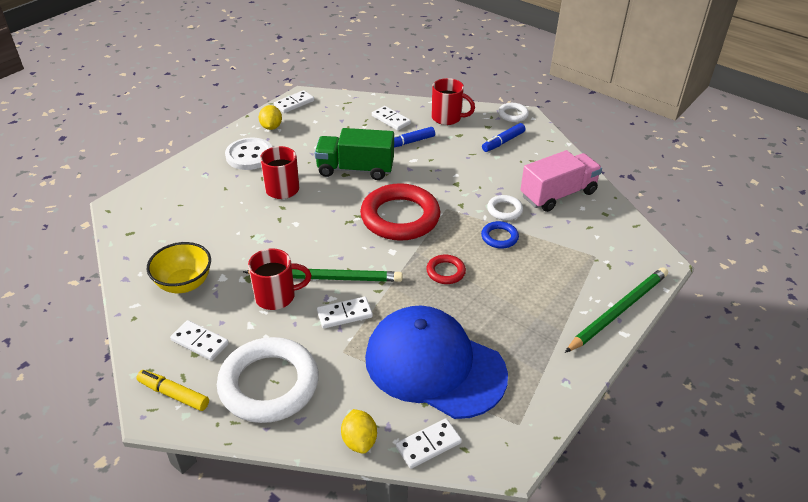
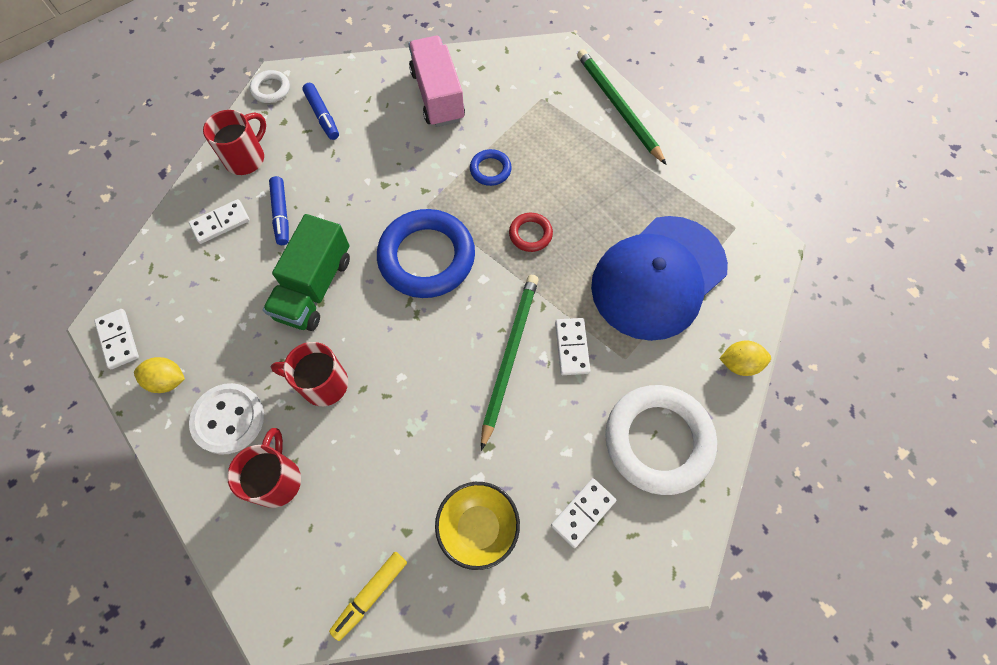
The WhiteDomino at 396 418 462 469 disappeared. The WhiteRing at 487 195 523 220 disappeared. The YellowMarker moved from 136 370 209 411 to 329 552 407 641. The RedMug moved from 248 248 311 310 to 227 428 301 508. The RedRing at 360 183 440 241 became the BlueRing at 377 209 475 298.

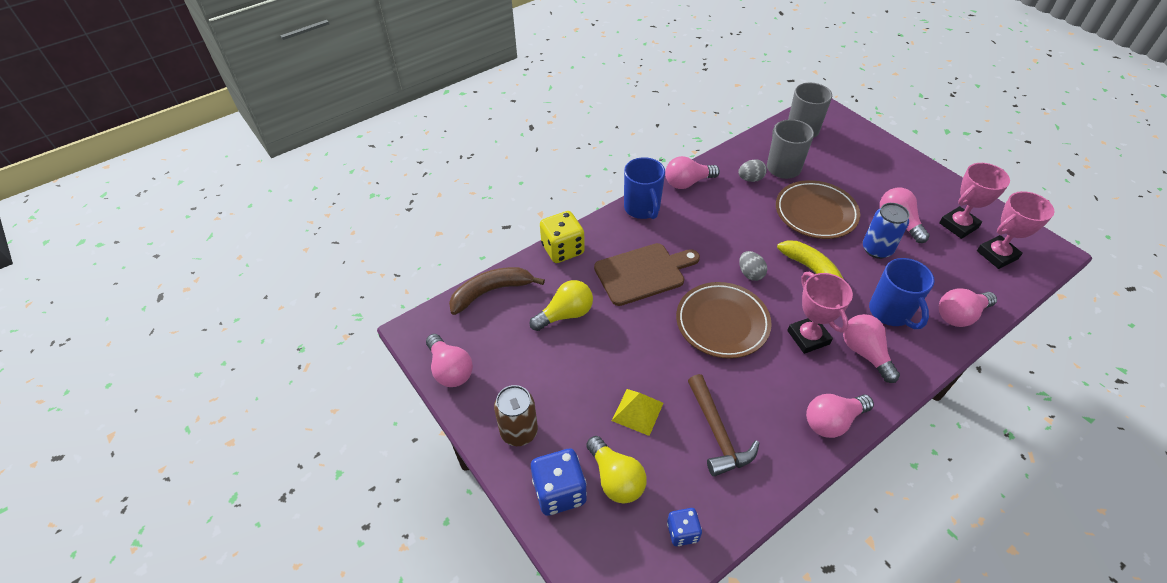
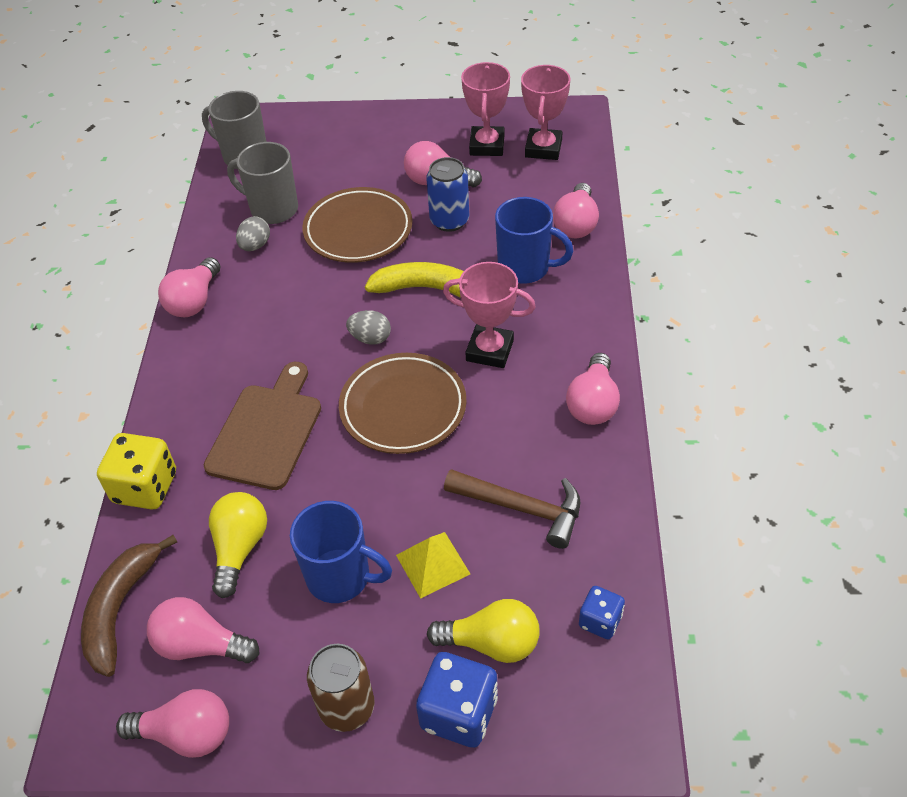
The BlueMug moved from 624 157 665 219 to 290 501 392 603. The PinkLightBulb moved from 843 314 900 383 to 147 597 259 663.

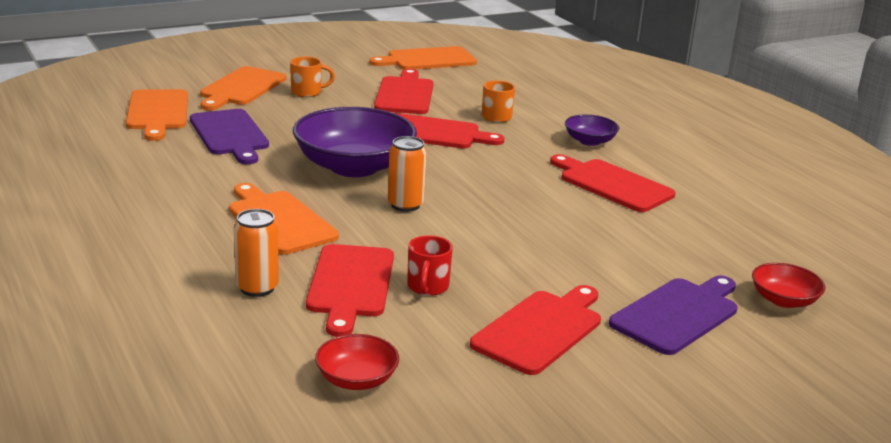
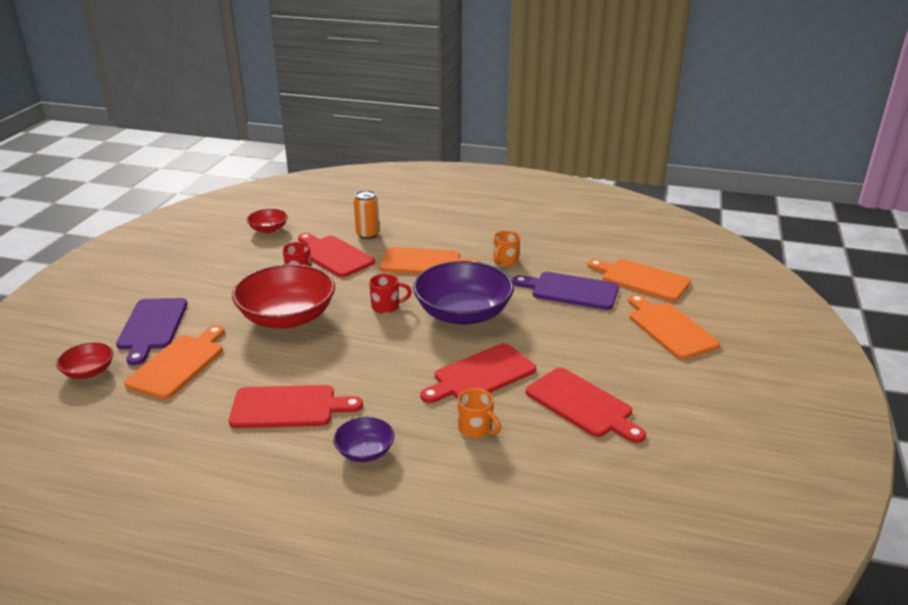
The RedCuttingBoard at 470 285 601 375 disappeared. The RedBowl at 232 264 335 328 appeared. The OrangeMug moved from 290 57 335 97 to 494 231 520 267. The OrangeCuttingBoard moved from 369 46 477 70 to 124 325 225 399. The OrangeCan at 388 136 427 212 was replaced by the RedMug at 369 274 412 314.

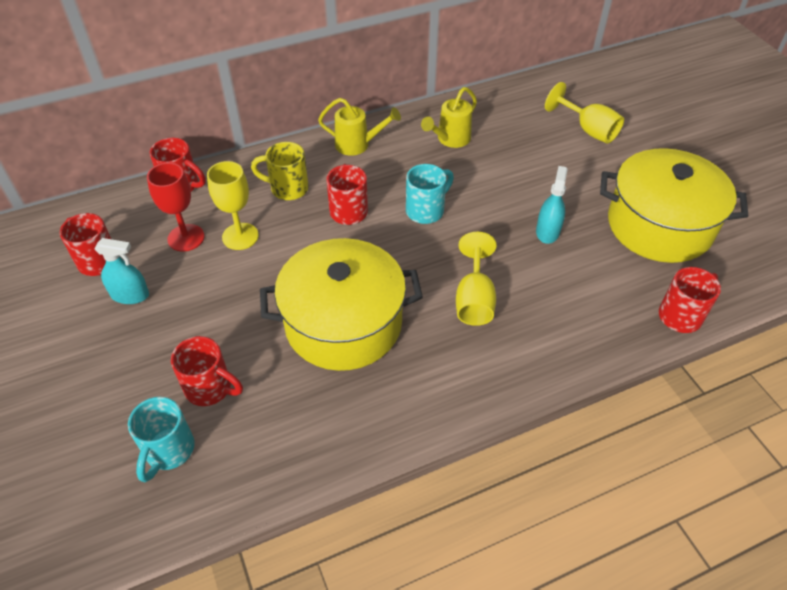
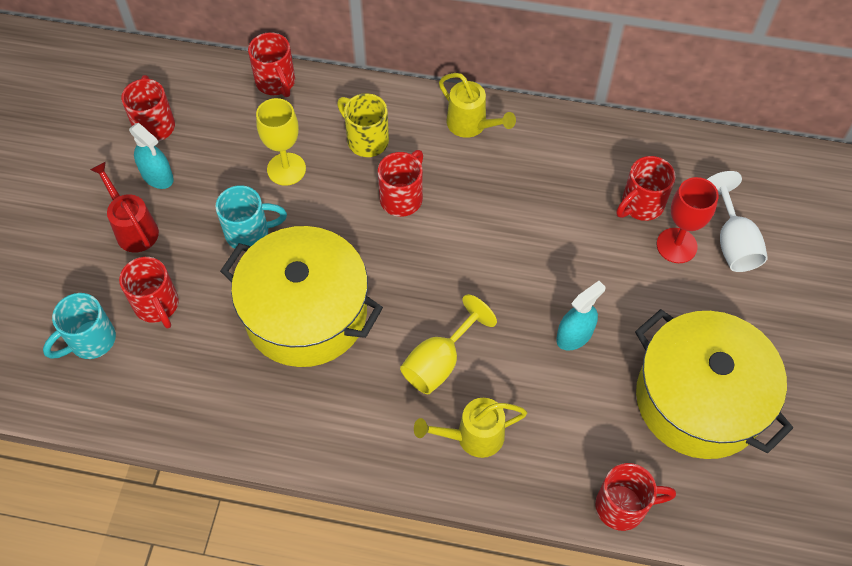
The RedWateringCan at 90 162 159 253 appeared. The RedMug at 616 156 676 221 appeared. The RedGoblet moved from 147 163 205 252 to 657 177 719 263. The TurquoiseMug moved from 406 164 454 224 to 215 185 287 251. The YellowWateringCan moved from 421 87 477 148 to 414 398 527 458. The YellowGoblet at 545 82 624 144 became the WhiteGoblet at 707 171 768 272.

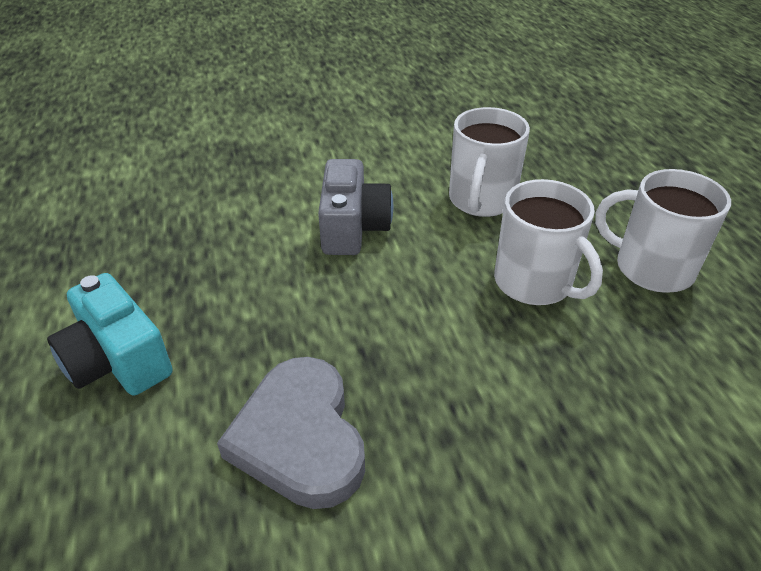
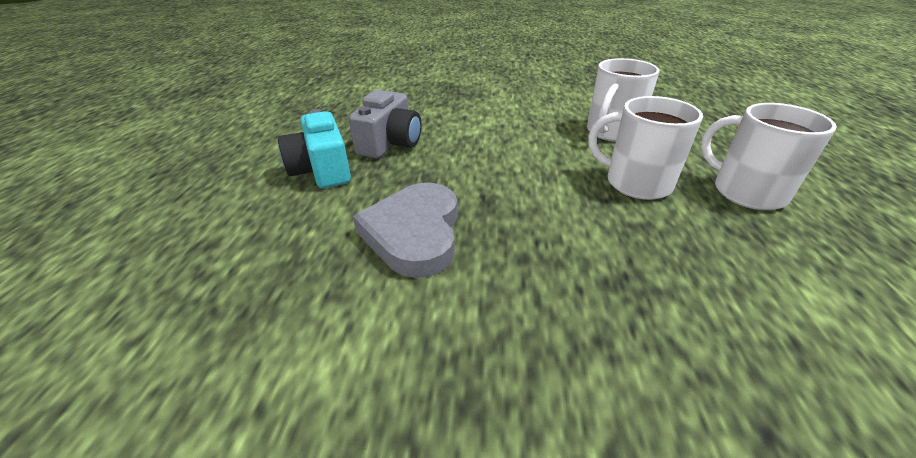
The GreyCamera moved from 318 159 393 255 to 349 90 421 158. The WhiteMug at 494 179 603 305 turned 135 degrees clockwise.

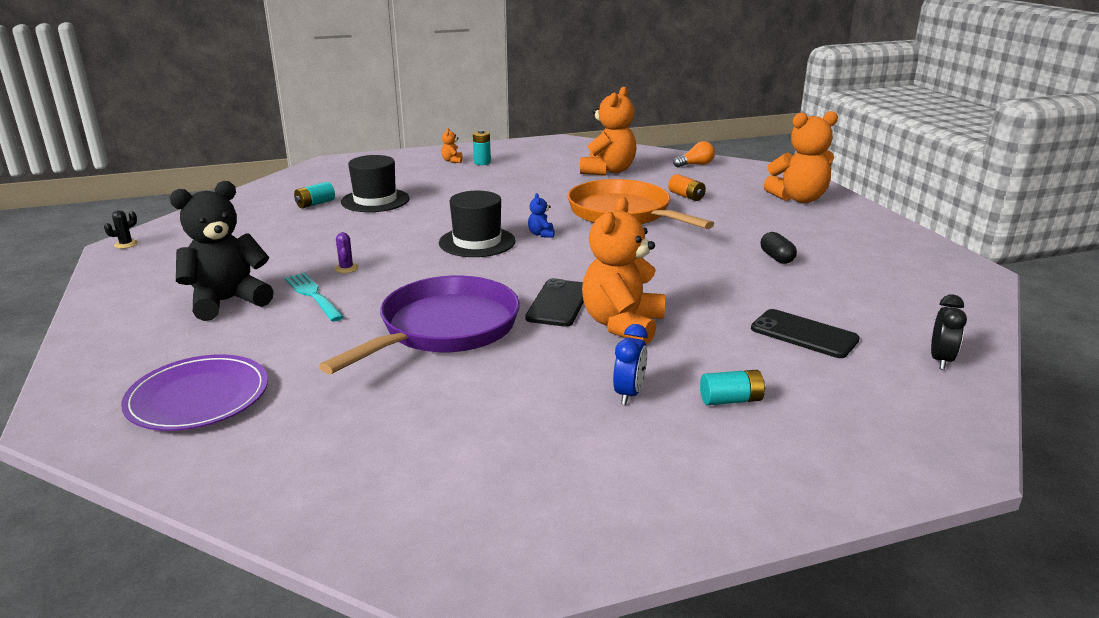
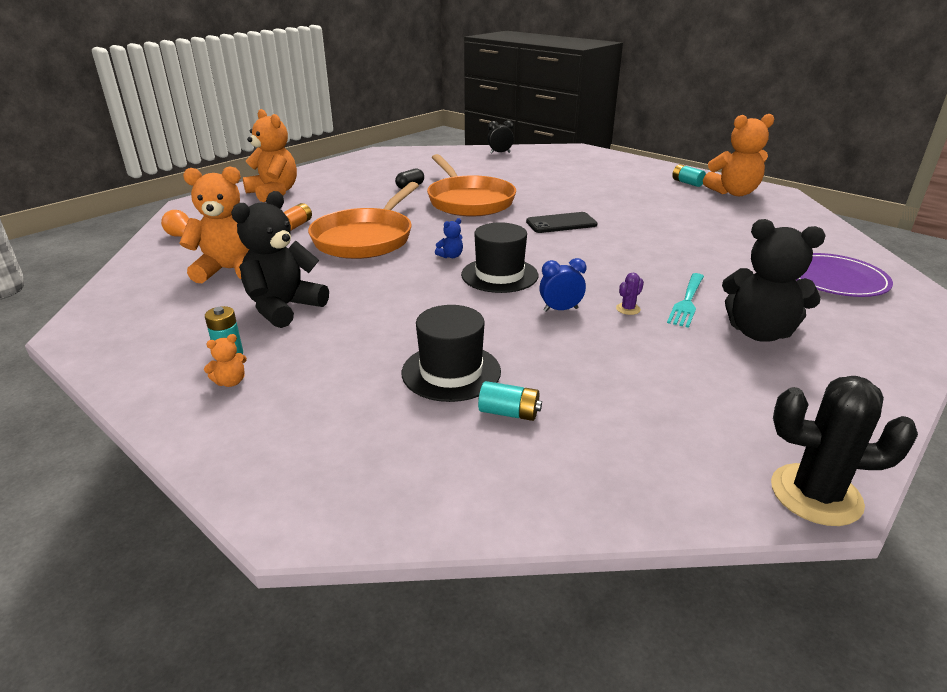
The PurplePan at 319 275 520 374 disappeared. The BlackPhone at 751 309 860 358 disappeared. The BlackTeddyBear at 231 191 329 328 appeared. The OrangePan at 427 154 516 217 appeared. The OrangeTeddyBear moved from 582 197 665 345 to 703 114 774 196. The BlueClock moved from 613 324 648 405 to 539 258 586 312. The TurquoiseBattery moved from 700 370 766 405 to 672 164 706 187. The BlackCactus at 104 210 138 249 changed to 2.35 times the size.

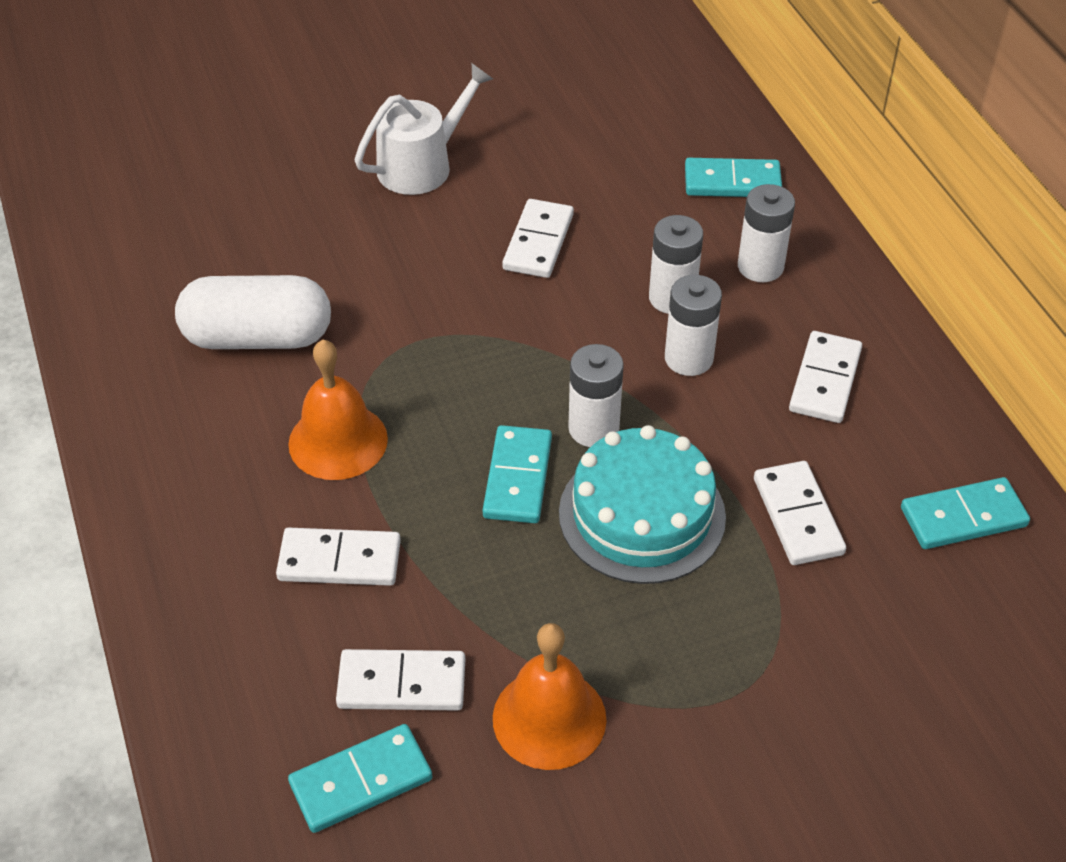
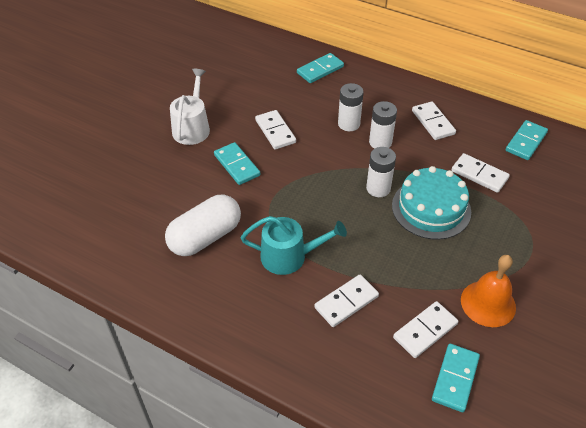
The WhiteBattery at 738 184 795 282 disappeared. The TurquoiseDomino moved from 483 425 552 523 to 214 142 260 185. The OrangeBell at 288 340 388 480 was replaced by the TurquoiseWateringCan at 241 216 347 275.

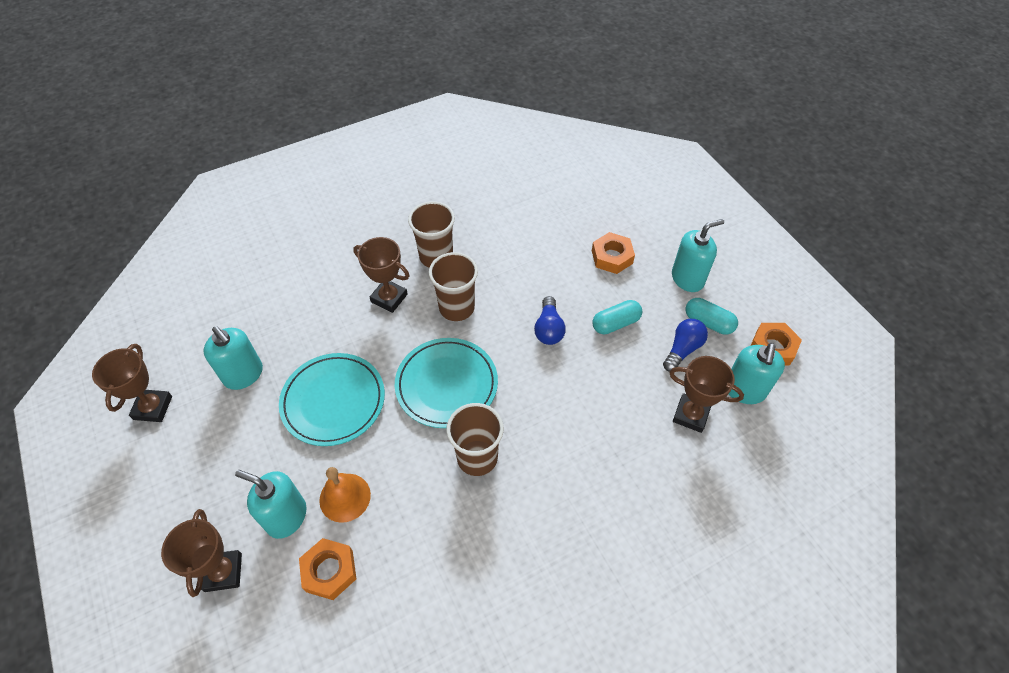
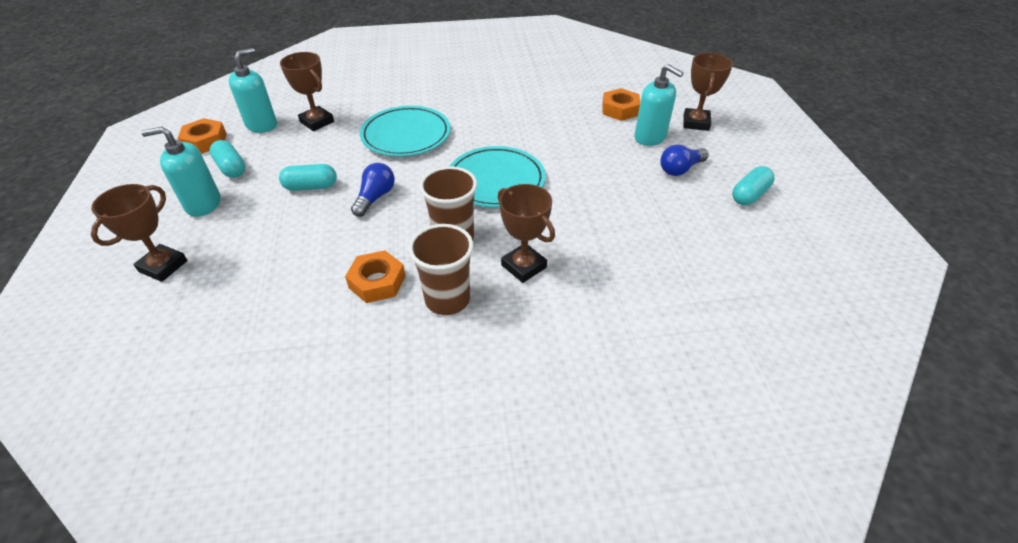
The TurquoiseSoapDispenser at 203 326 263 390 disappeared. The OrangeBell at 319 467 371 523 disappeared. The BrownCup at 446 403 504 476 disappeared. The TurquoiseCapsule at 732 166 775 205 appeared. The BrownTrophy moved from 92 344 172 422 to 91 184 187 282. The TurquoisePlate moved from 279 353 385 446 to 360 106 451 157. The OrangeNut moved from 592 232 635 274 to 345 250 405 303. The BlueLightBulb moved from 663 319 708 372 to 660 144 709 176.

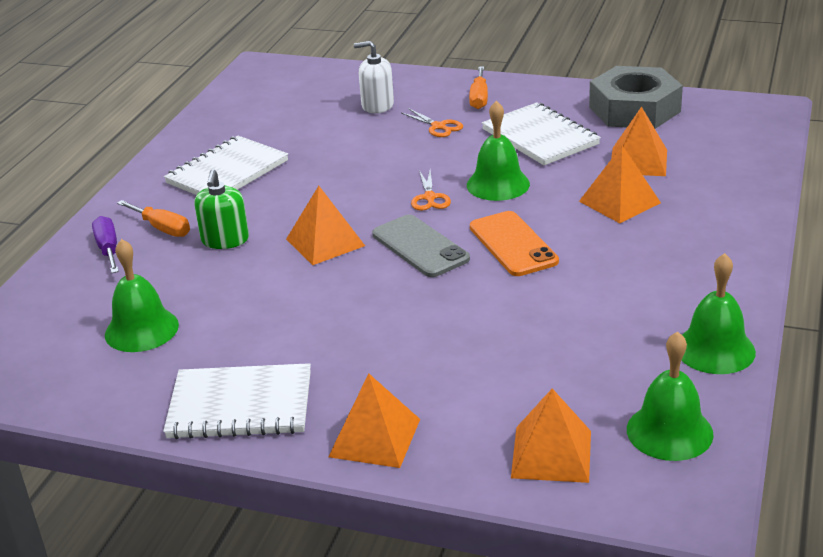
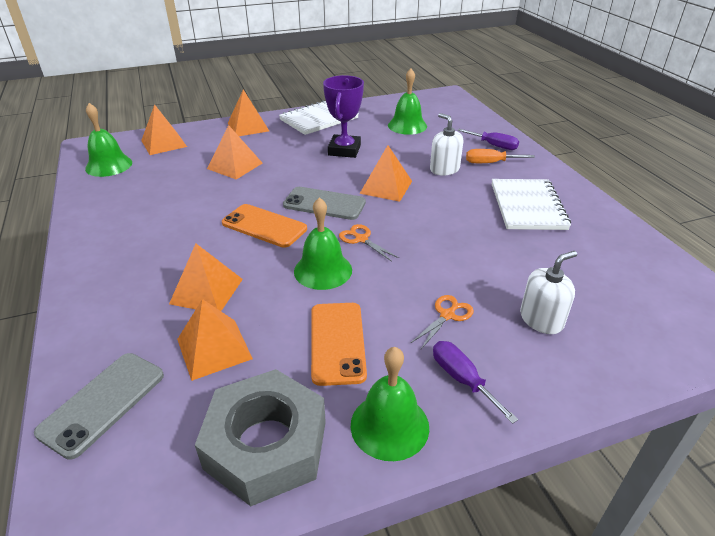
The GreyPhone at 34 353 164 460 appeared. The OrangePyramid at 207 125 262 180 appeared. The PurpleTrophy at 323 75 364 158 appeared. The GreenBell moved from 681 253 756 374 to 351 347 429 461. The WhiteNotebook at 482 102 601 165 was replaced by the OrangePhone at 311 303 367 386. The GreenSoapDispenser at 194 169 249 249 became the WhiteSoapDispenser at 430 113 463 175. The OrangeScrewdriver at 469 67 488 109 became the PurpleScrewdriver at 433 341 518 424. The OrangeScissors at 402 108 463 137 turned 120 degrees clockwise.

